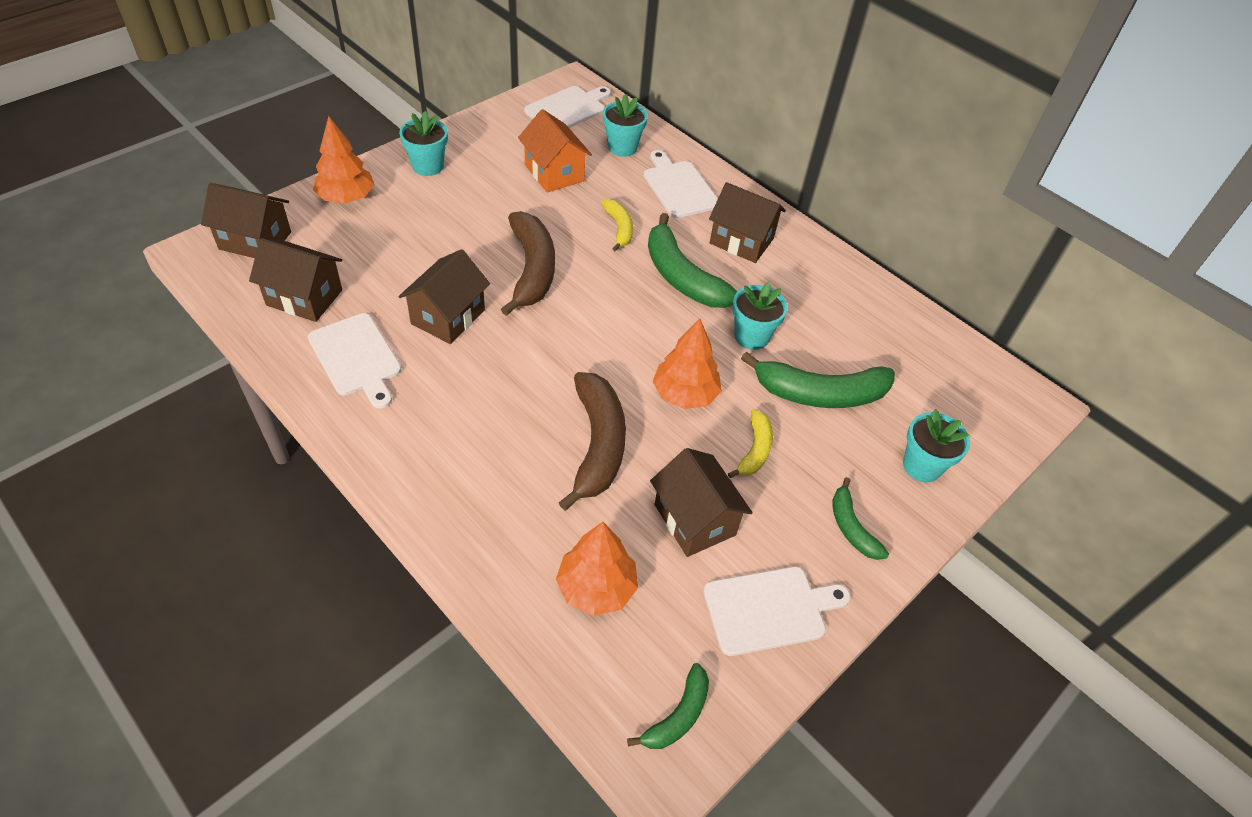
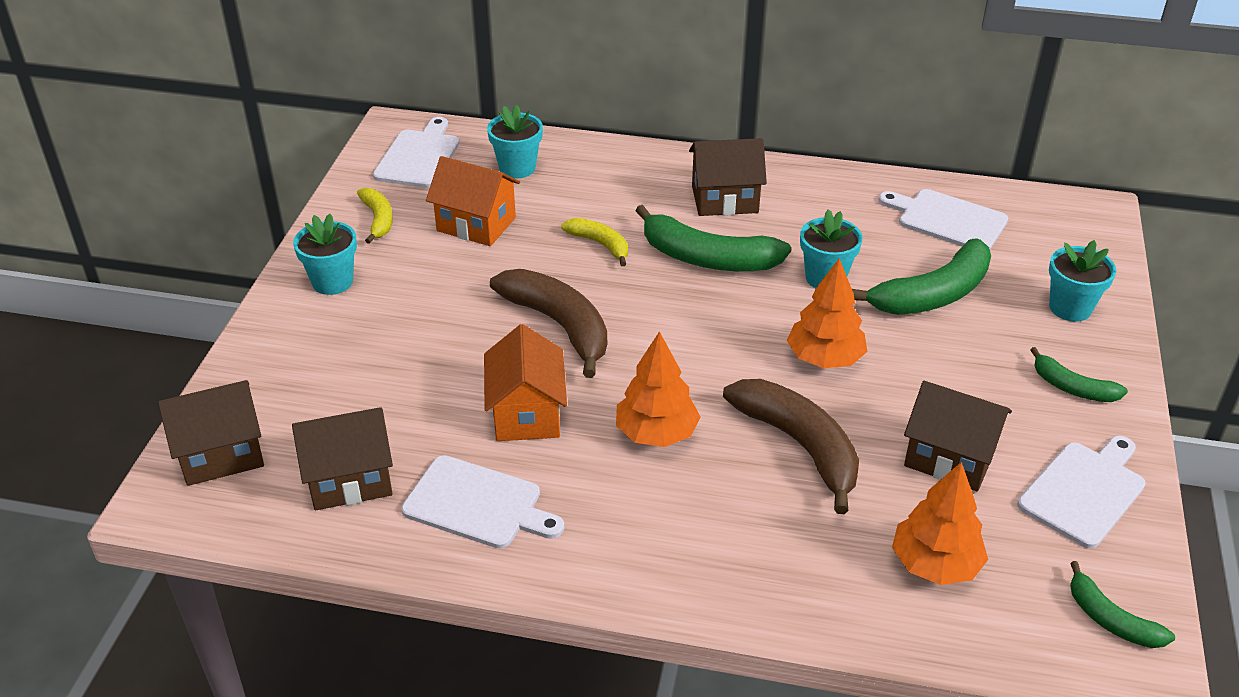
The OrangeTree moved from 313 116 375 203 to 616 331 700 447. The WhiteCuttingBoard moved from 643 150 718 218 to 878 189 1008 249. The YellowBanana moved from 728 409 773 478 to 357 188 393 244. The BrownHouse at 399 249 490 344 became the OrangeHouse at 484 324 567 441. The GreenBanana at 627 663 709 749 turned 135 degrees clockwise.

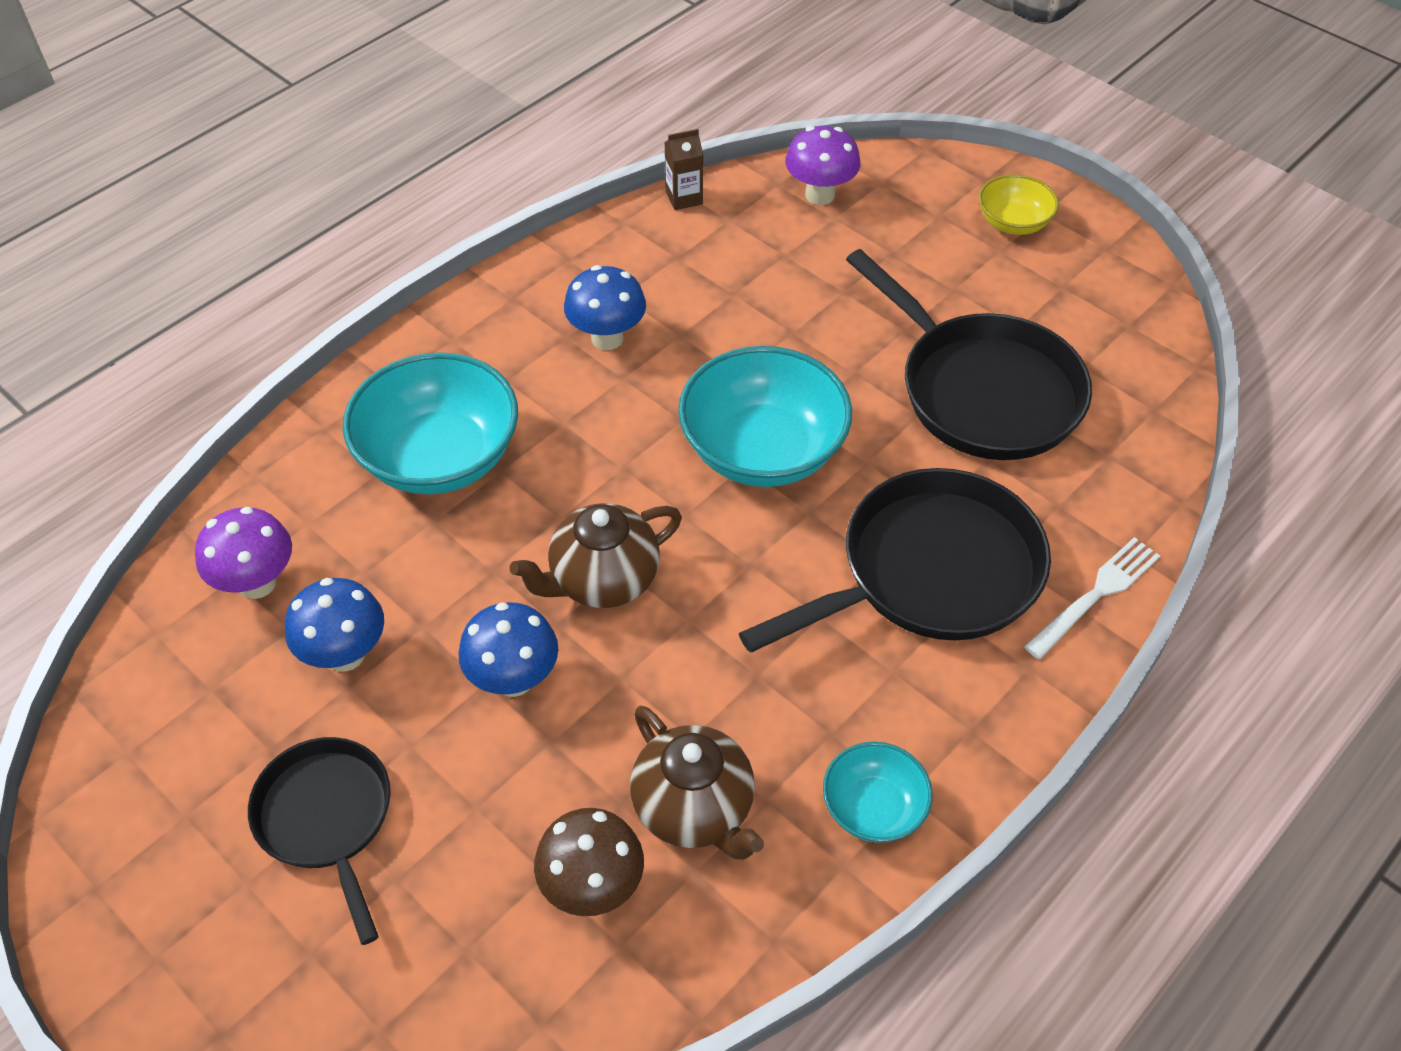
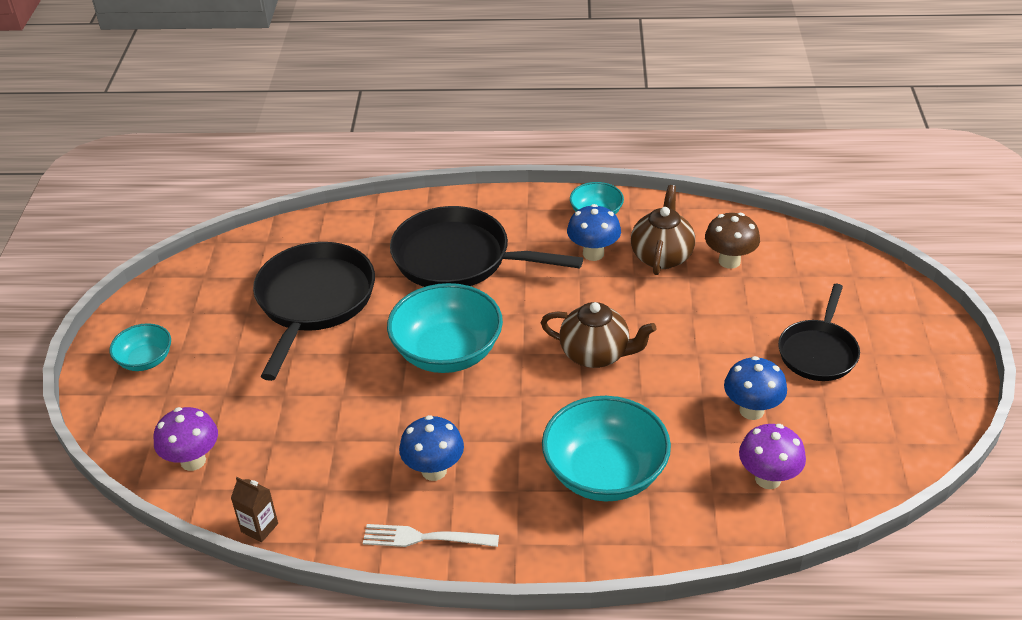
The BlueMushroom moved from 458 602 558 697 to 567 204 621 261. The WhiteFork moved from 1024 537 1160 659 to 363 524 499 547. The YellowBowl at 979 174 1059 235 became the TurquoiseBowl at 109 323 171 371.

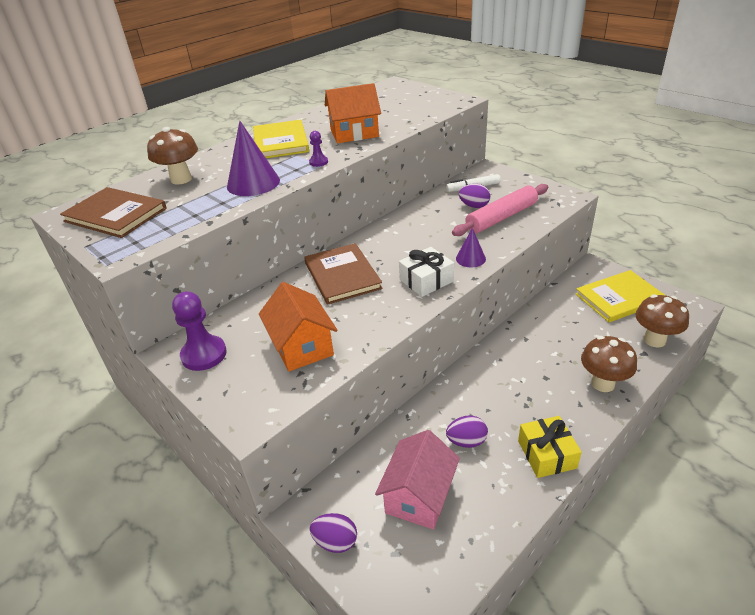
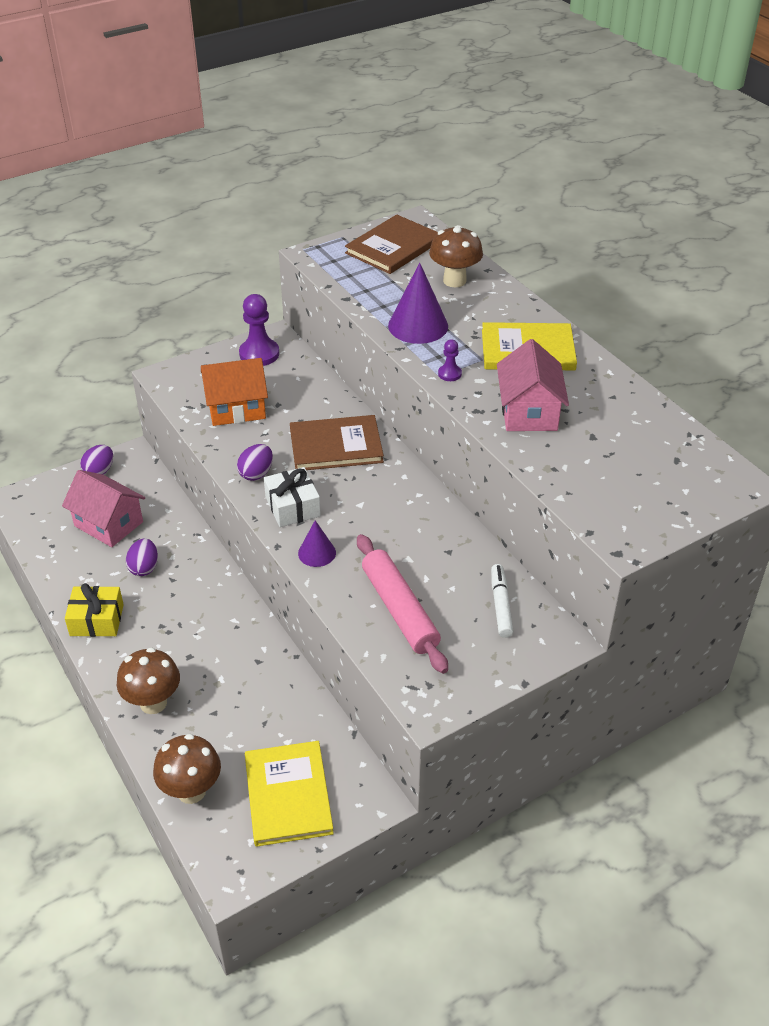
The PurpleEgg moved from 459 184 490 208 to 237 444 273 481. The OrangeHouse at 325 83 381 143 became the PinkHouse at 497 339 569 431.

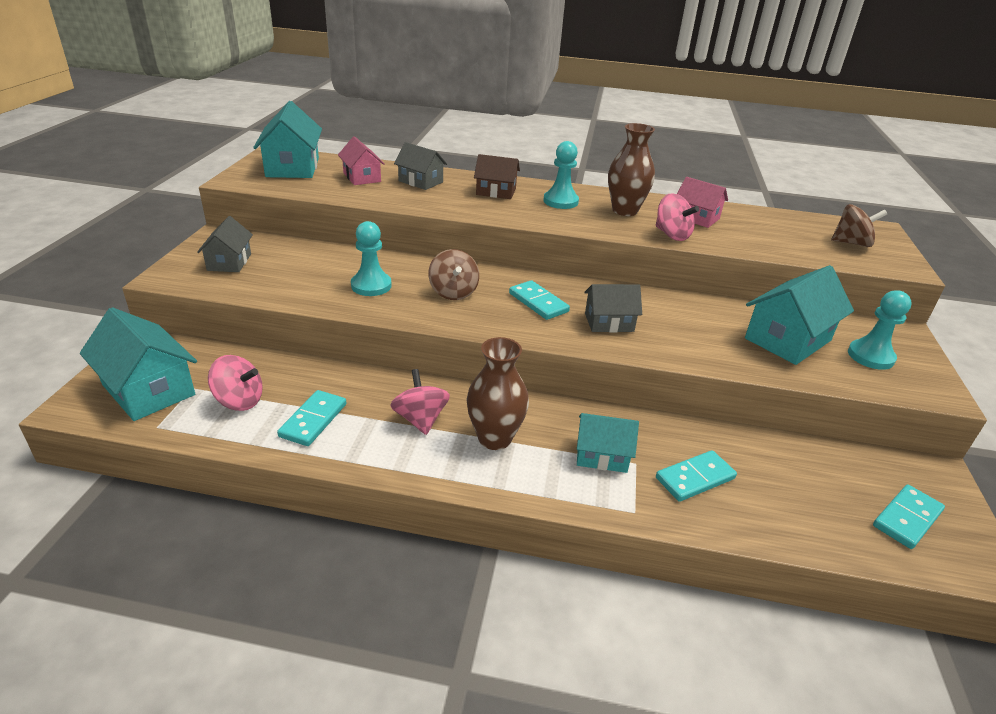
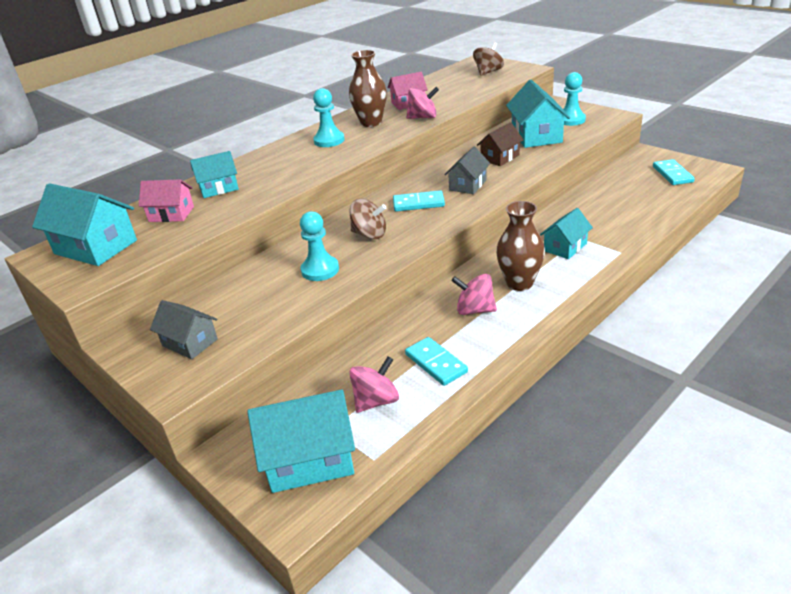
The TurquoiseDomino at 656 450 737 502 disappeared. The BrownHouse moved from 474 154 520 199 to 477 122 523 166. The GreyHouse at 394 142 447 190 became the TurquoiseHouse at 190 151 239 198.

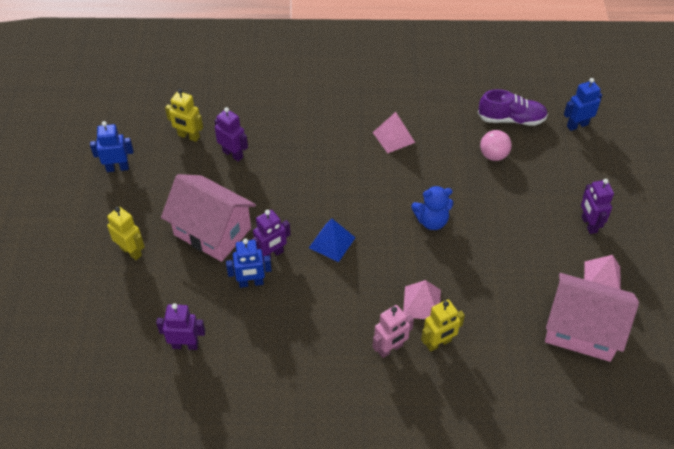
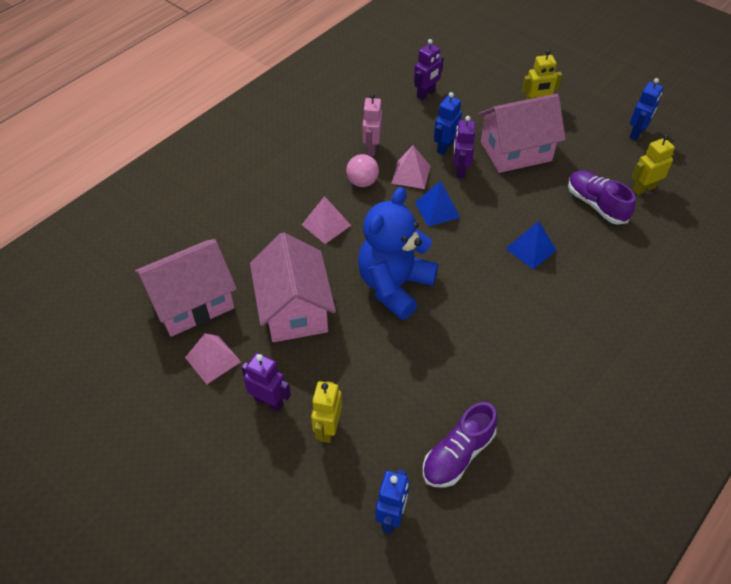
The PinkHouse at 250 232 336 342 appeared. The BluePyramid at 505 221 557 269 appeared. The PinkPyramid moved from 372 112 415 153 to 391 145 430 189. The PinkRobot moved from 373 305 414 358 to 362 93 382 156. The YellowRobot moved from 421 300 465 352 to 311 381 342 443. The PinkBall moved from 480 130 512 161 to 346 154 379 187. The PurpleRobot at 215 107 248 162 was replaced by the PurpleShoe at 568 170 635 225. The BlueTeddyBear at 411 186 453 230 changed to 1.80 times the size.

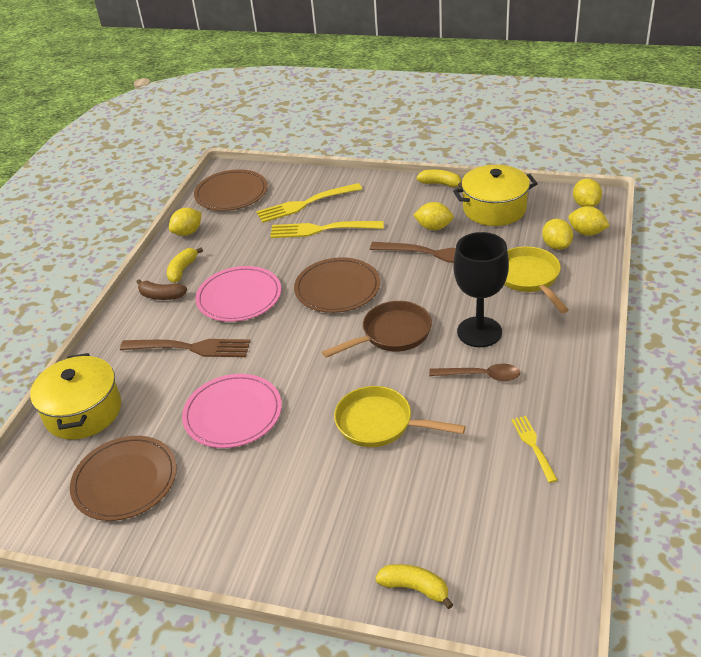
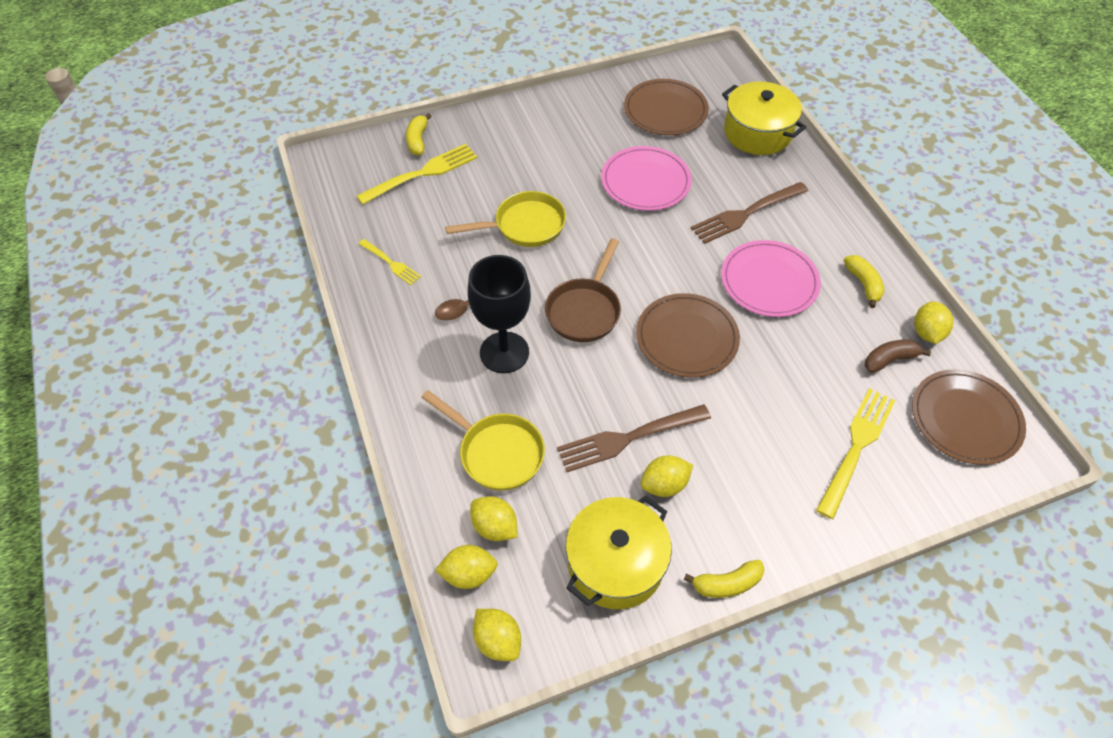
The BrownBanana moved from 136 279 187 300 to 865 340 931 373. The YellowFork moved from 270 221 384 238 to 357 144 477 205. The YellowBanana at 375 564 453 609 turned 105 degrees clockwise.

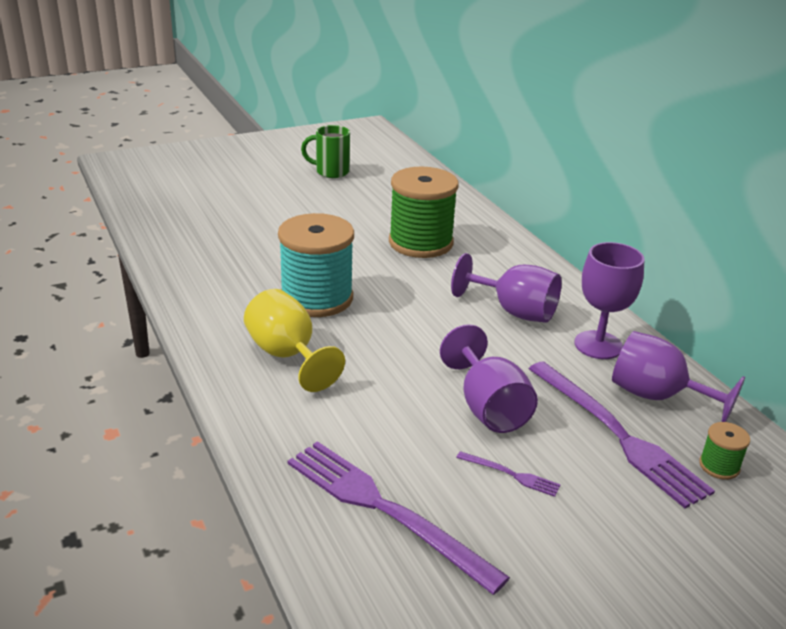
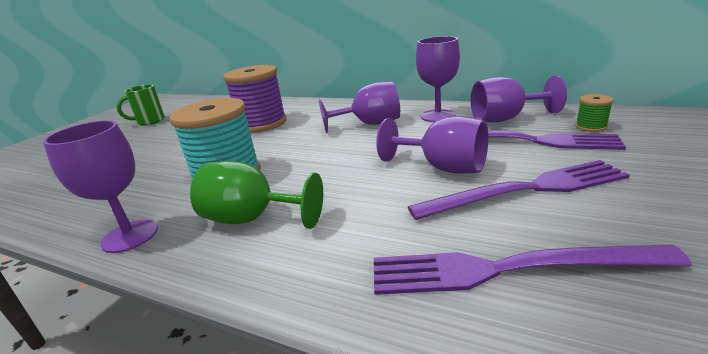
The PurpleGoblet at 43 120 158 253 appeared. The YellowGoblet at 244 289 345 392 became the GreenGoblet at 190 161 323 229. The GreenSpool at 389 167 459 258 became the PurpleSpool at 223 65 287 133. The PurpleFork at 456 451 561 497 changed to 2.34 times the size.

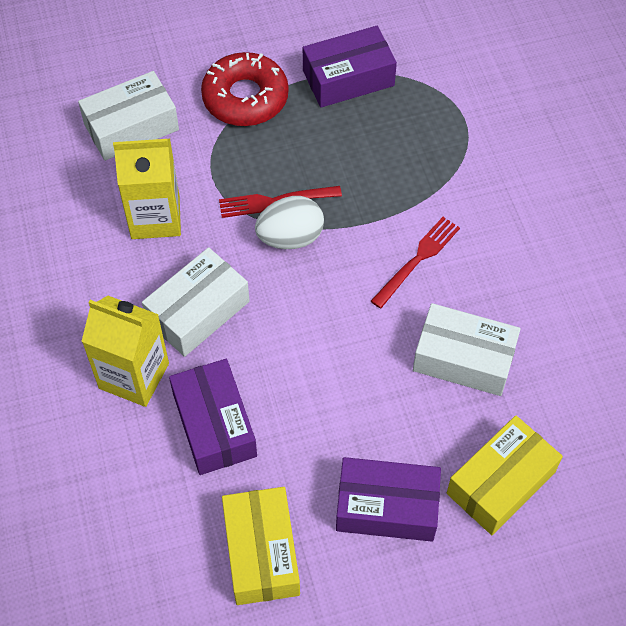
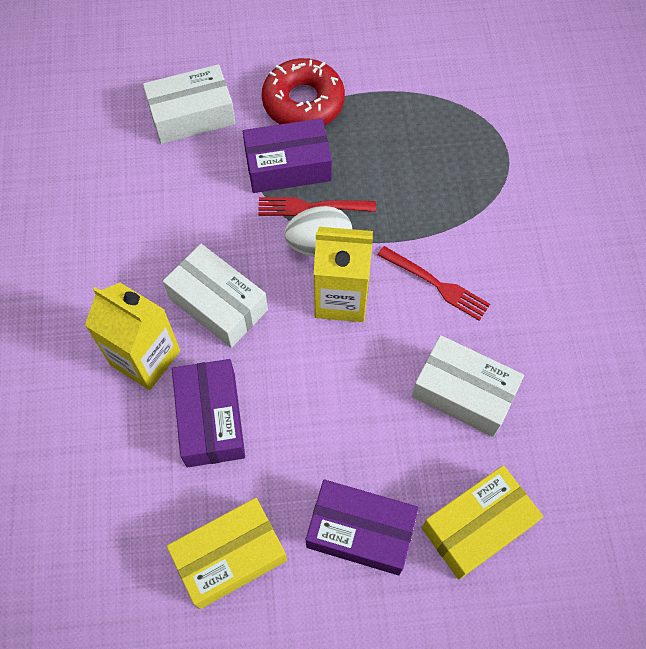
The YellowCarton moved from 113 139 181 239 to 314 227 373 322. The PurpleBox moved from 303 26 397 108 to 243 118 332 193. The WhiteBox at 142 247 250 357 turned 75 degrees clockwise. The YellowBox at 222 487 300 605 turned 60 degrees clockwise. The RedFork at 371 217 460 309 turned 75 degrees clockwise.

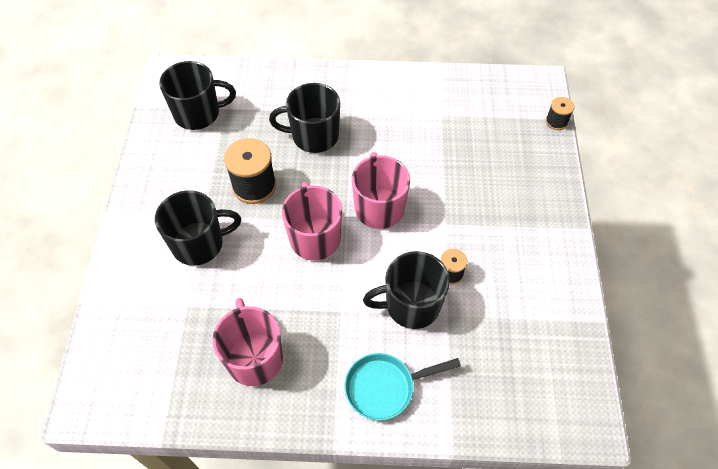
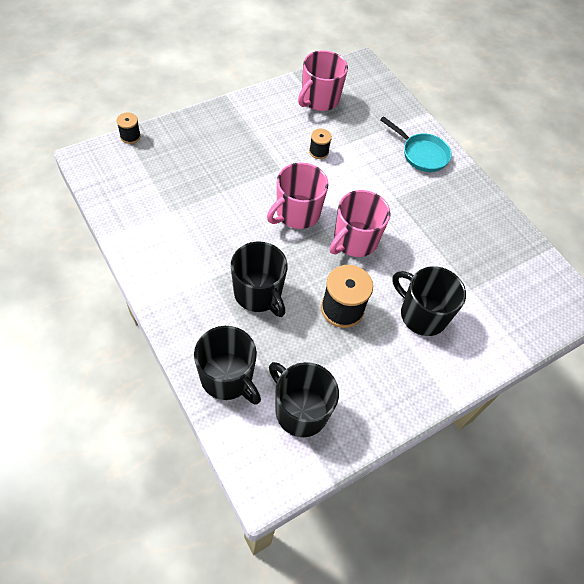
The PinkMug moved from 212 298 283 386 to 298 51 348 111. The BlackMug moved from 363 251 450 329 to 194 326 261 404.

